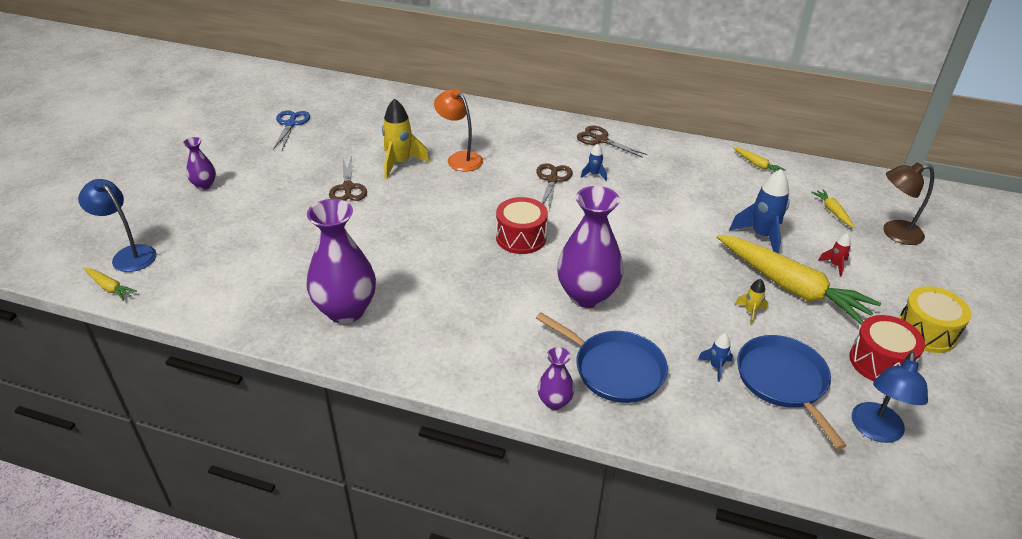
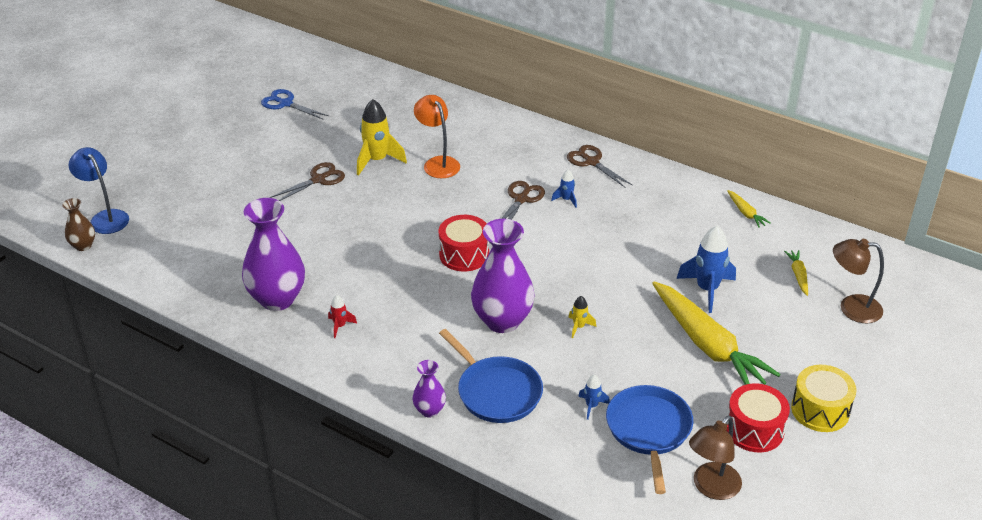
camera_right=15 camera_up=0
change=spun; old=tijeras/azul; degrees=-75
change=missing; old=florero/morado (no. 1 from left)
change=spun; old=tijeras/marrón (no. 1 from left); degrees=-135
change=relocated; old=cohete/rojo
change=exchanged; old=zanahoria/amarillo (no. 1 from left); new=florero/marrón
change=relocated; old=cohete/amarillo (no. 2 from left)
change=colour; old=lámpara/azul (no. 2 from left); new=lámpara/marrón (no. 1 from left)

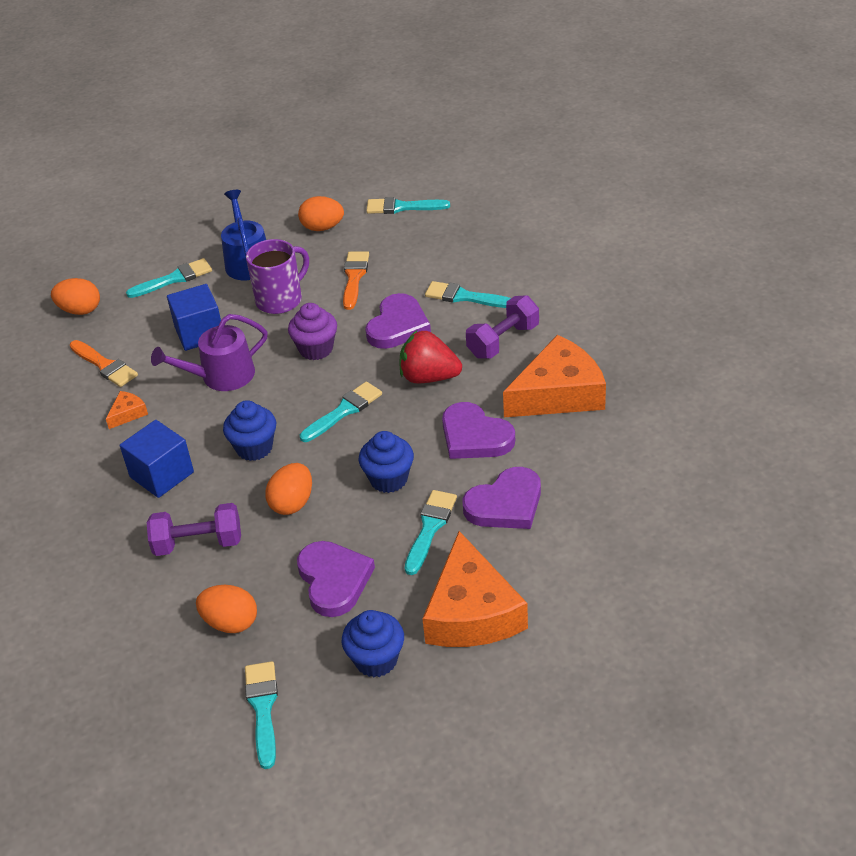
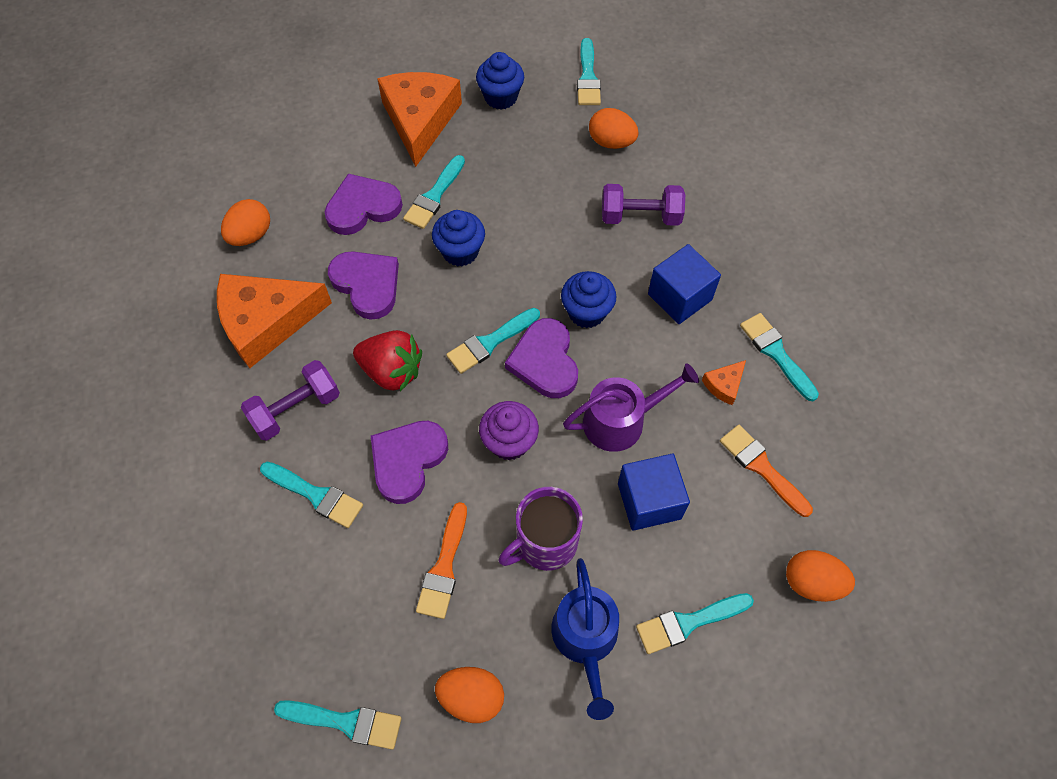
camera_right=-175 camera_up=20
change=relocated; old=huevo/naranja (no. 3 from left in the first image); new=huevo/naranja (no. 1 from left)
change=relocated; old=corazón/morado (no. 1 from left in the first image); new=corazón/morado (no. 4 from left)
change=appeared; new=pincel/turquesa (no. 7 from left)

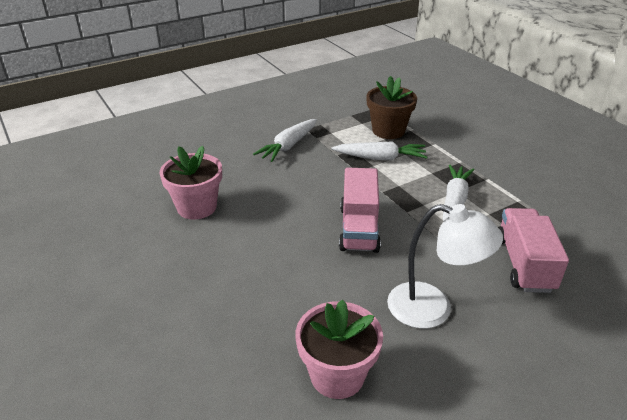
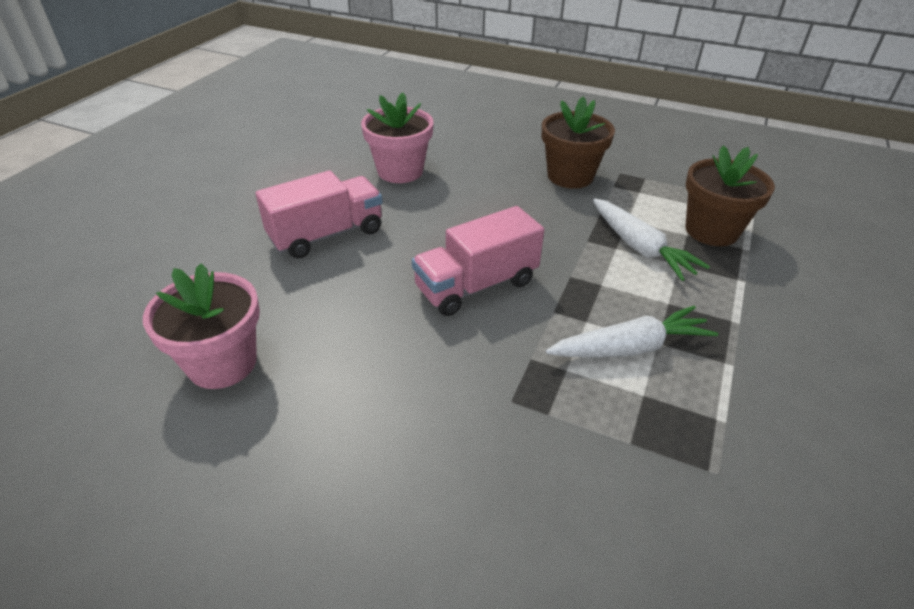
camera_right=55 camera_up=5
change=exchanged; old=zanahoria/blanco (no. 1 from left); new=maceta/marrón (no. 1 from left)
change=missing; old=lámpara/blanco
change=relocated; old=camión/rosa (no. 2 from left in the first image); new=camión/rosa (no. 1 from left)

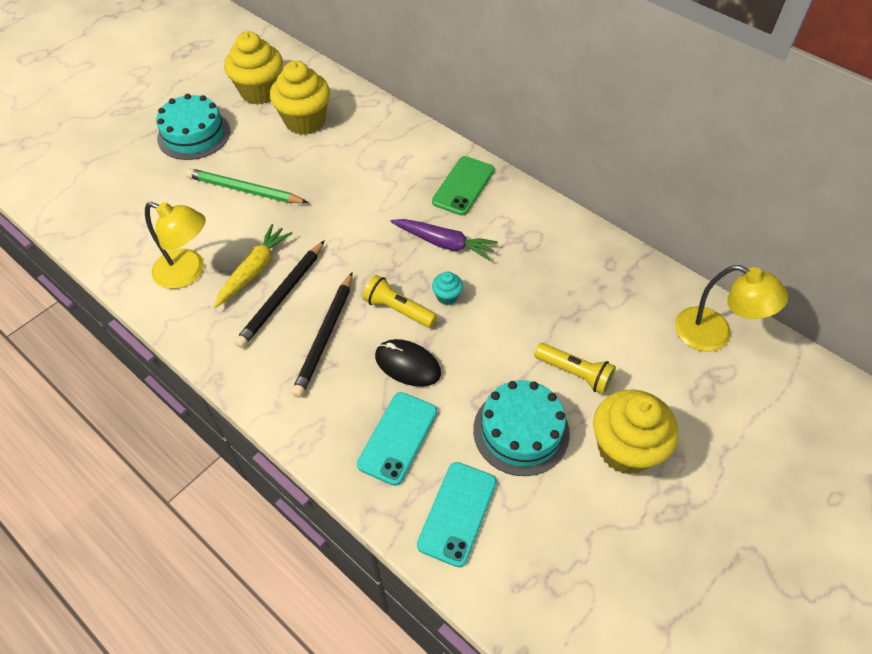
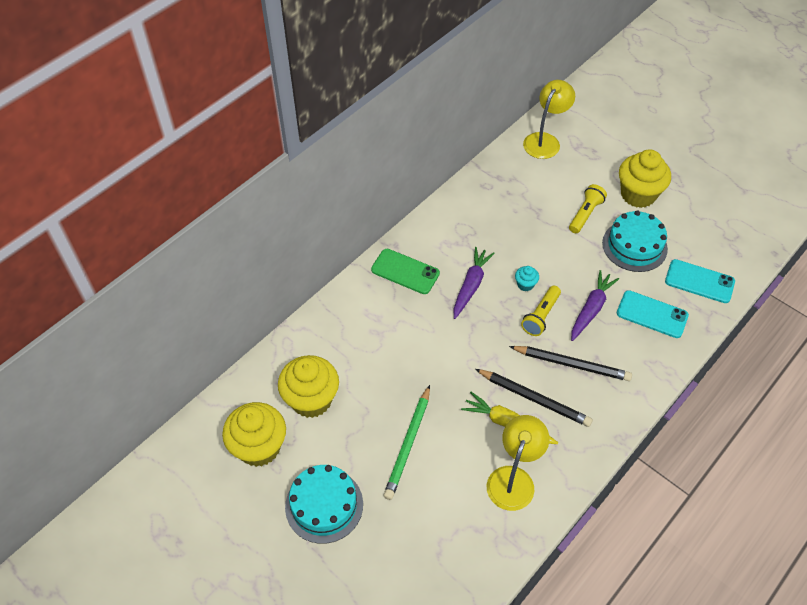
camera_right=-90 camera_up=0
change=exchanged; old=ratón/negro; new=zanahoria/morado (no. 2 from left)

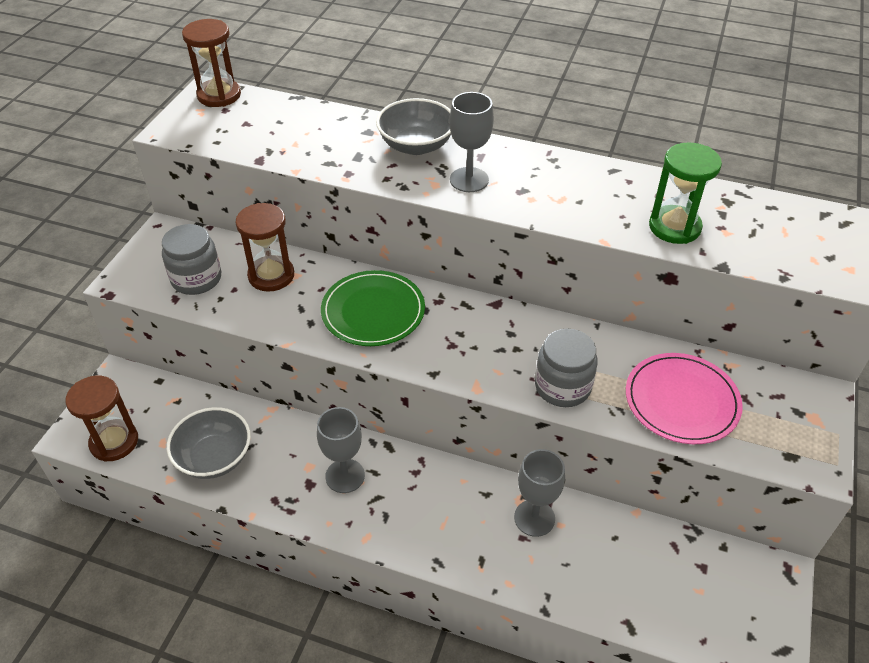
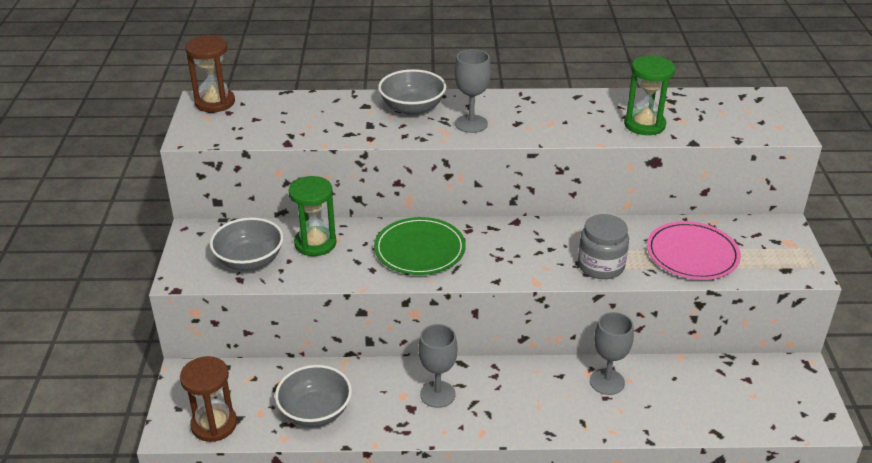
camera_right=-20 camera_up=-10
change=colour; old=reloj de arena/marrón (no. 3 from left); new=reloj de arena/verde (no. 1 from left)
change=exchanged; old=tarro/gris (no. 1 from left); new=cuenco/gris (no. 1 from left)

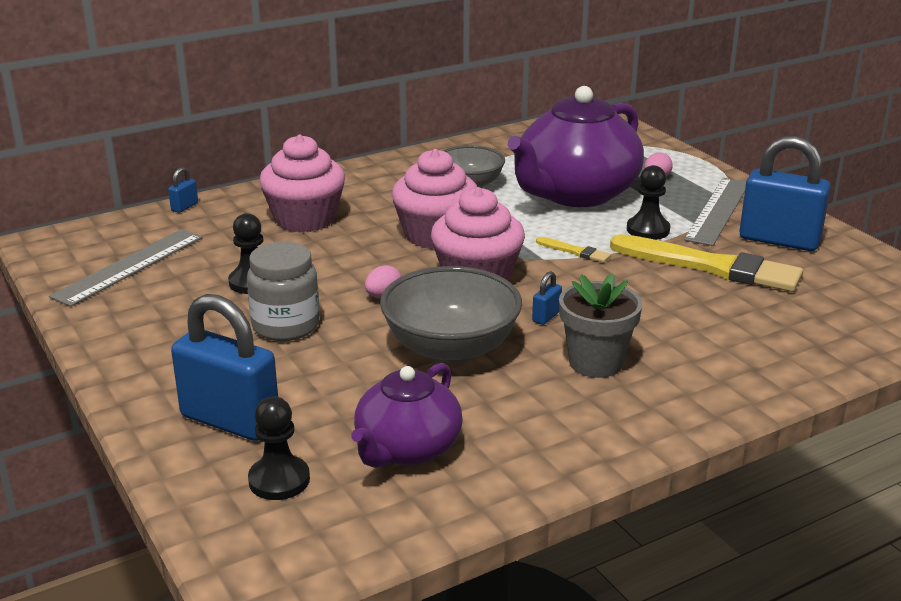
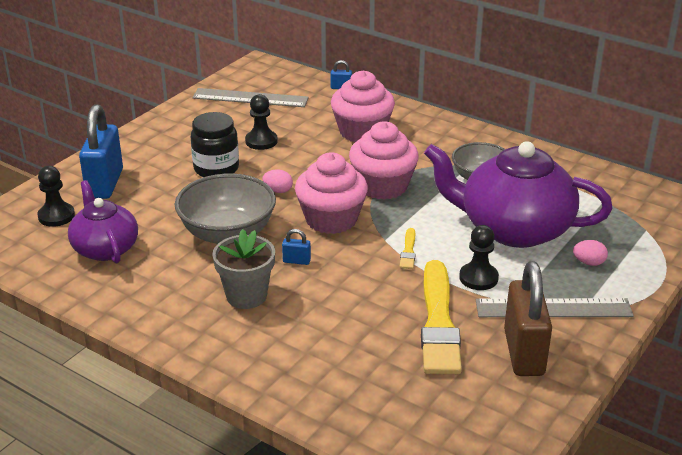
camera_right=65 camera_up=5
change=colour; old=candado/azul (no. 4 from left); new=candado/marrón
change=colour; old=tarro/gris; new=tarro/negro
change=spun; old=tetera/morado (no. 1 from left); degrees=60

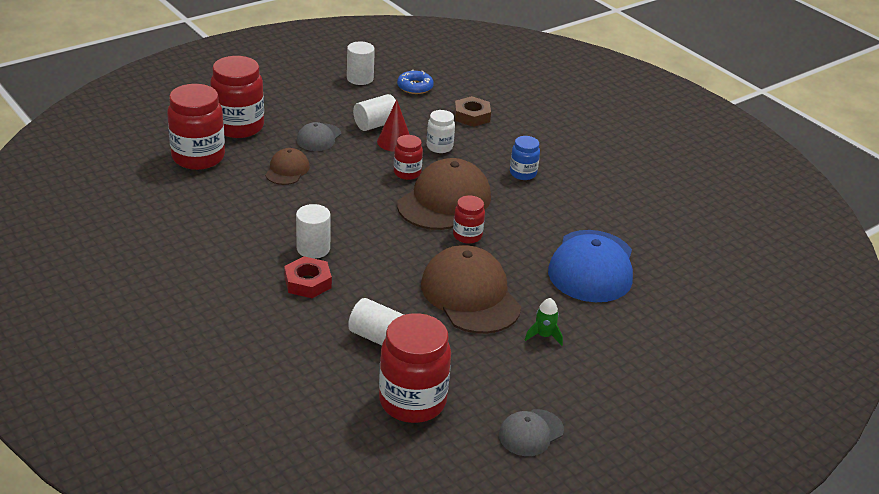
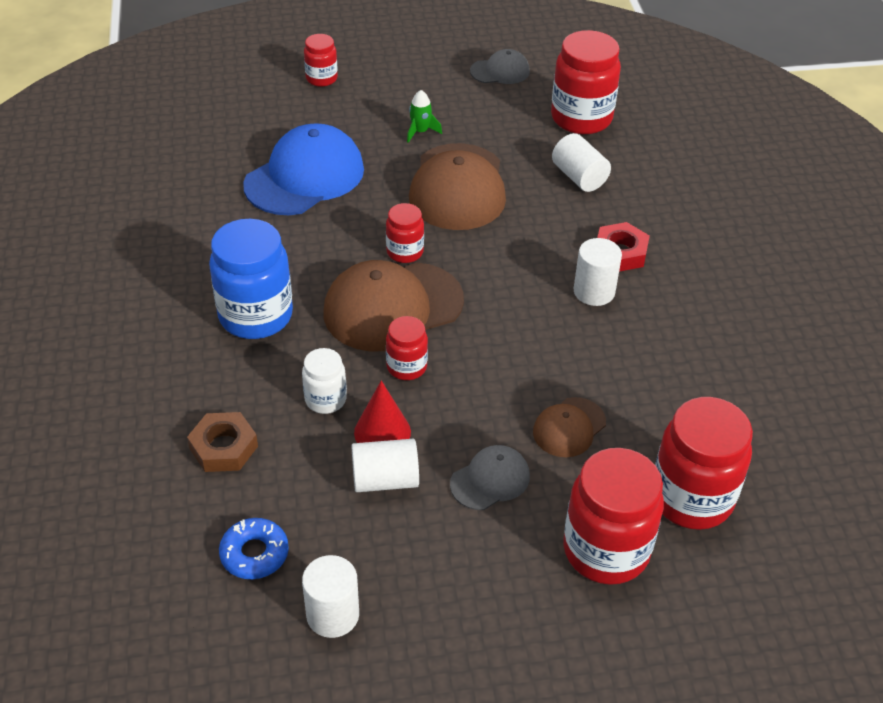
camera_right=-150 camera_up=10
change=size; old=tarro/azul; factor=1.89
change=appeared; new=tarro/rojo (no. 1 from left)

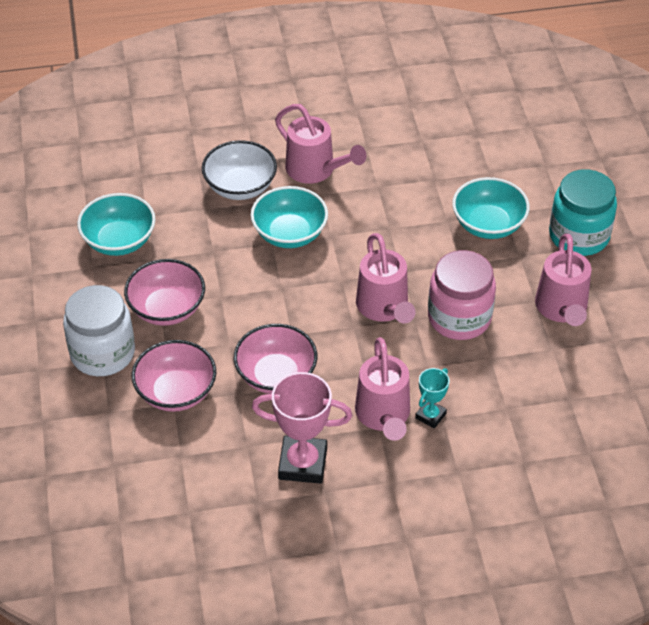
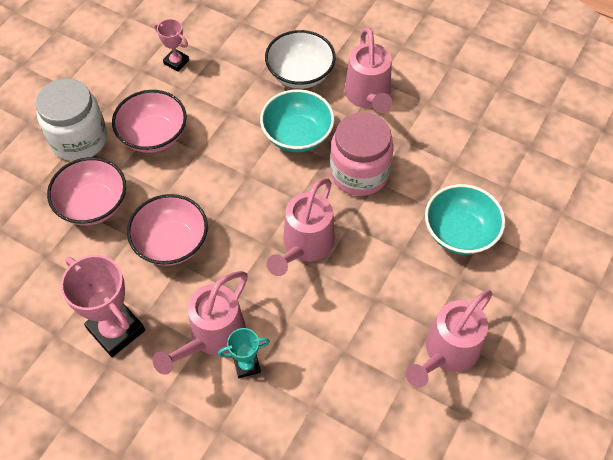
camera_right=40 camera_up=10
change=missing; old=tarro/turquesa
change=exchanged; old=cuenco/turquesa (no. 1 from left); new=trofeo/rosa (no. 2 from left)
change=relocated; old=tarro/rosa

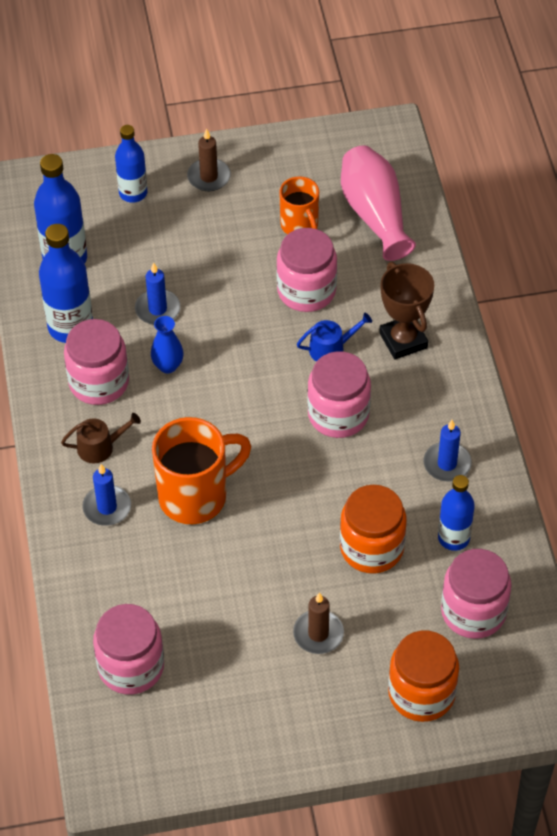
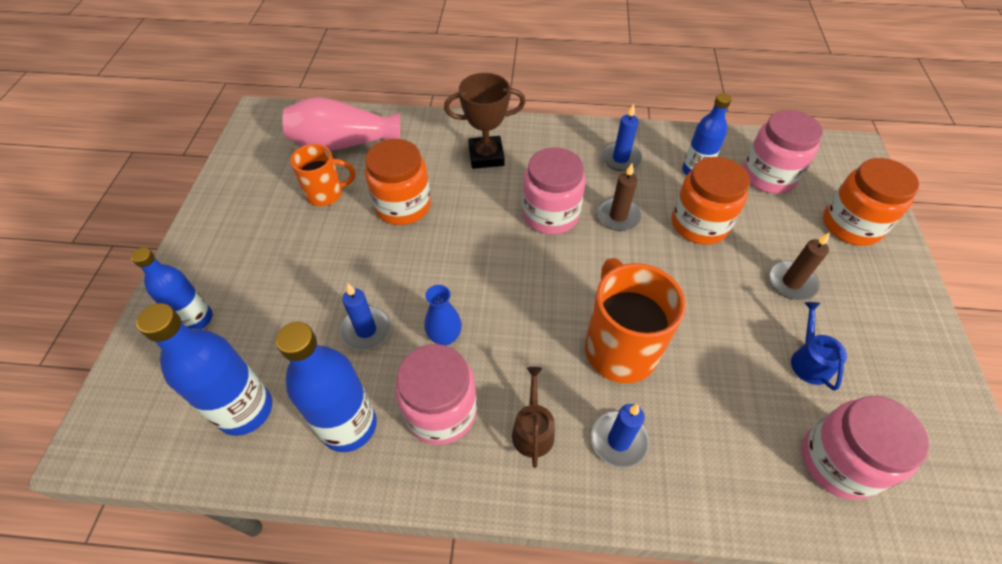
camera_right=-75 camera_up=0
change=relocated; old=vela/marrón (no. 1 from left)
change=colour; old=tarro/rosa (no. 3 from left); new=tarro/naranja (no. 1 from left)
change=relocated; old=regadera/azul

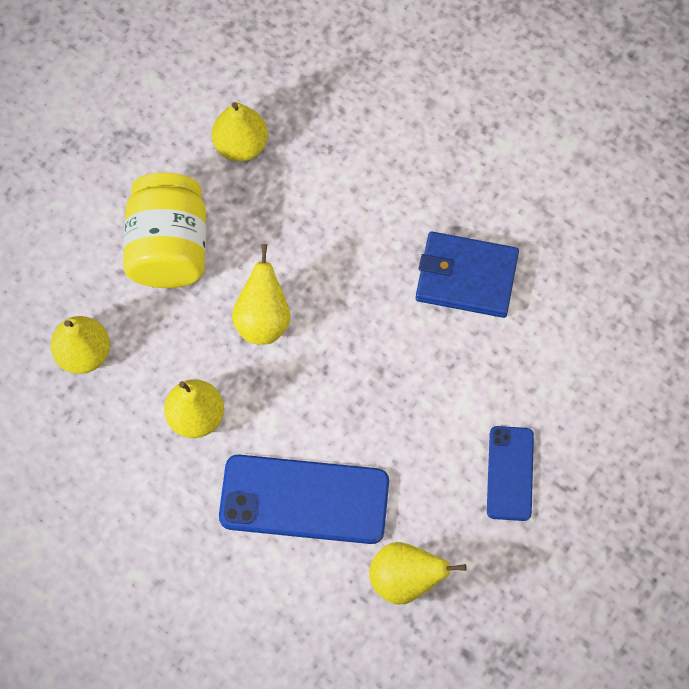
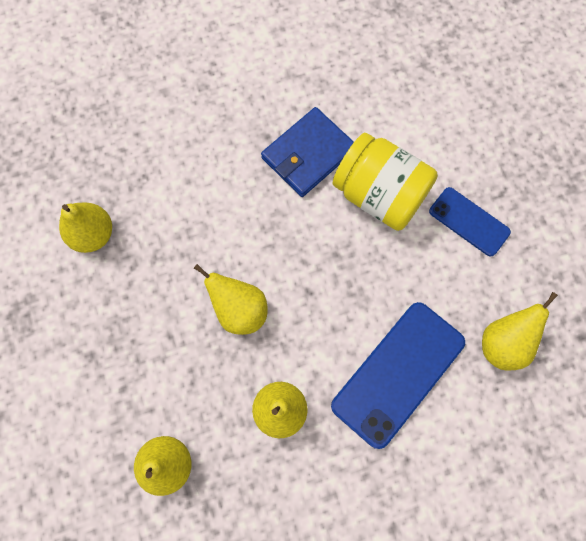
camera_right=-55 camera_up=5
change=relocated; old=tarro/amarillo

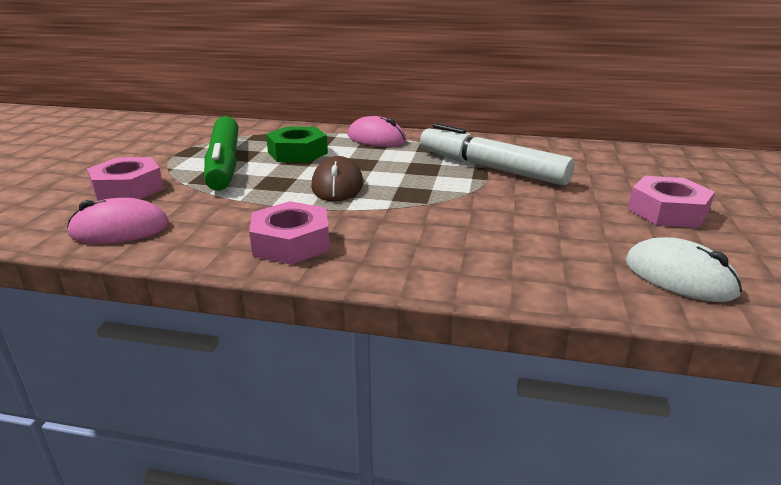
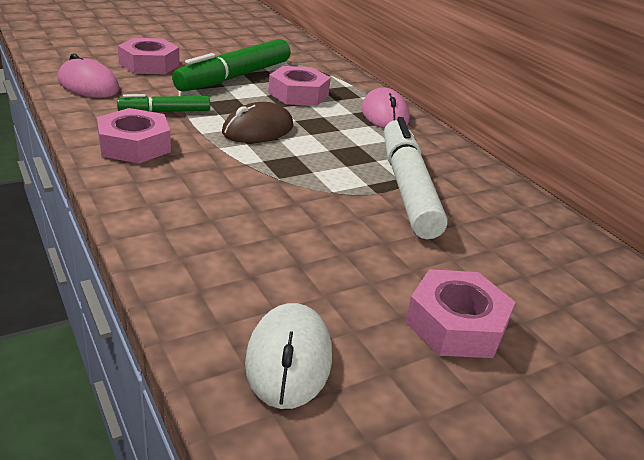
camera_right=45 camera_up=5
change=colour; old=tuerca/verde; new=tuerca/rosa (no. 3 from left)
change=appeared; new=rotulador/verde (no. 1 from left)

